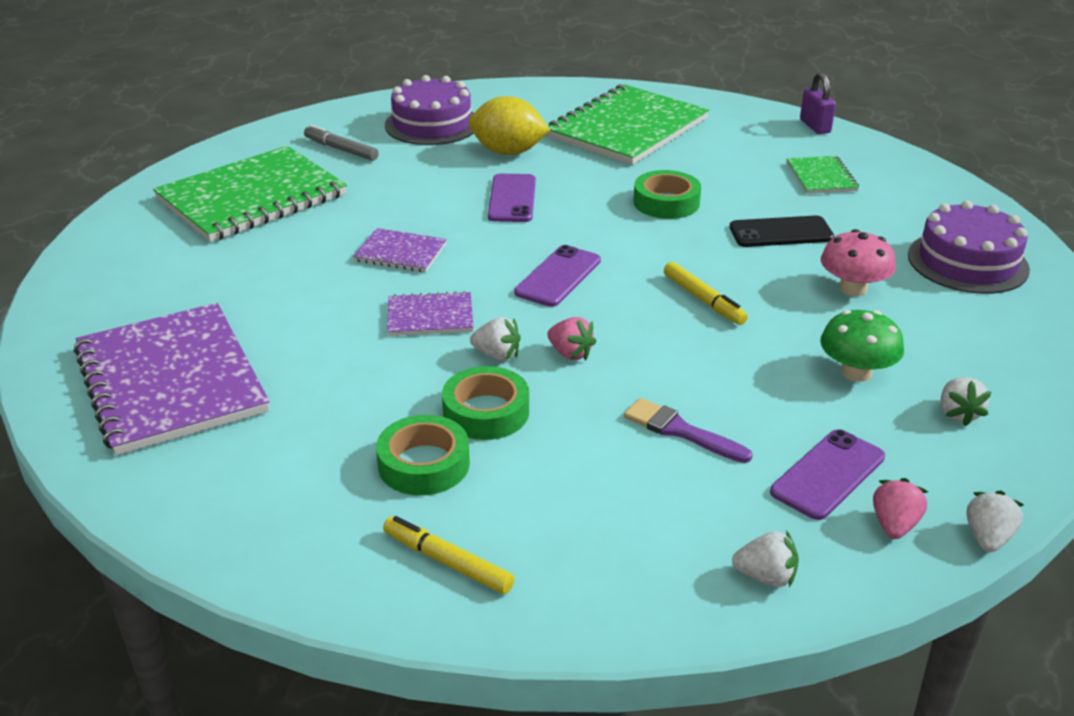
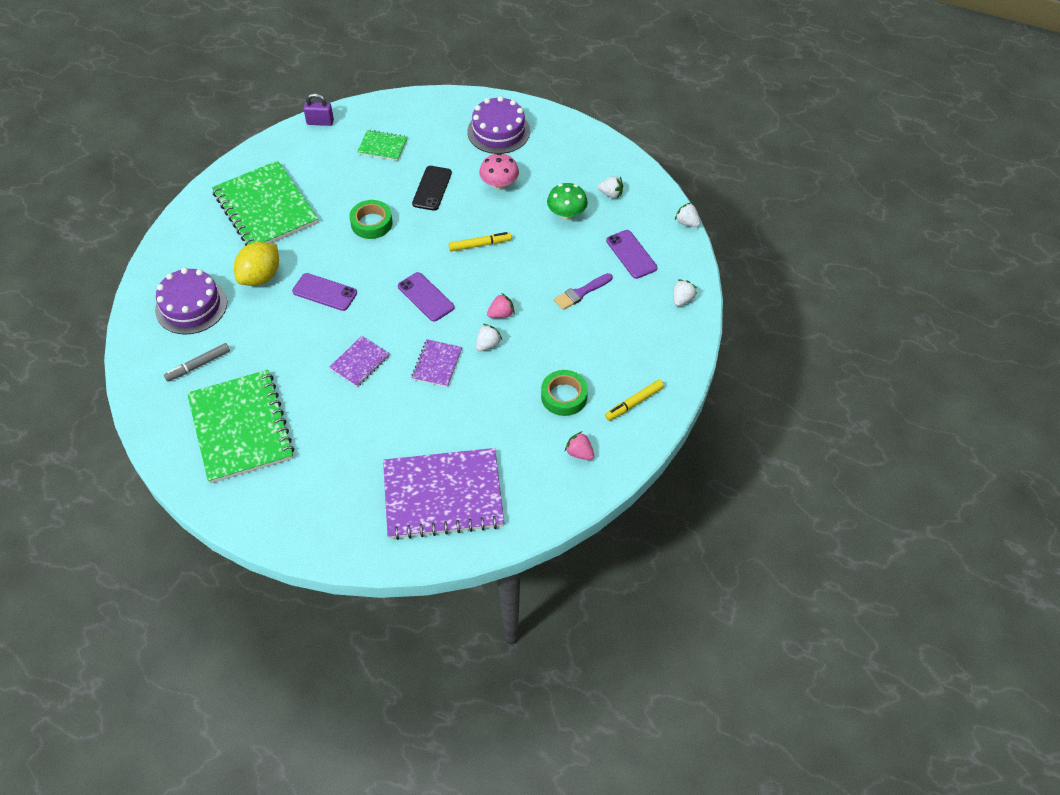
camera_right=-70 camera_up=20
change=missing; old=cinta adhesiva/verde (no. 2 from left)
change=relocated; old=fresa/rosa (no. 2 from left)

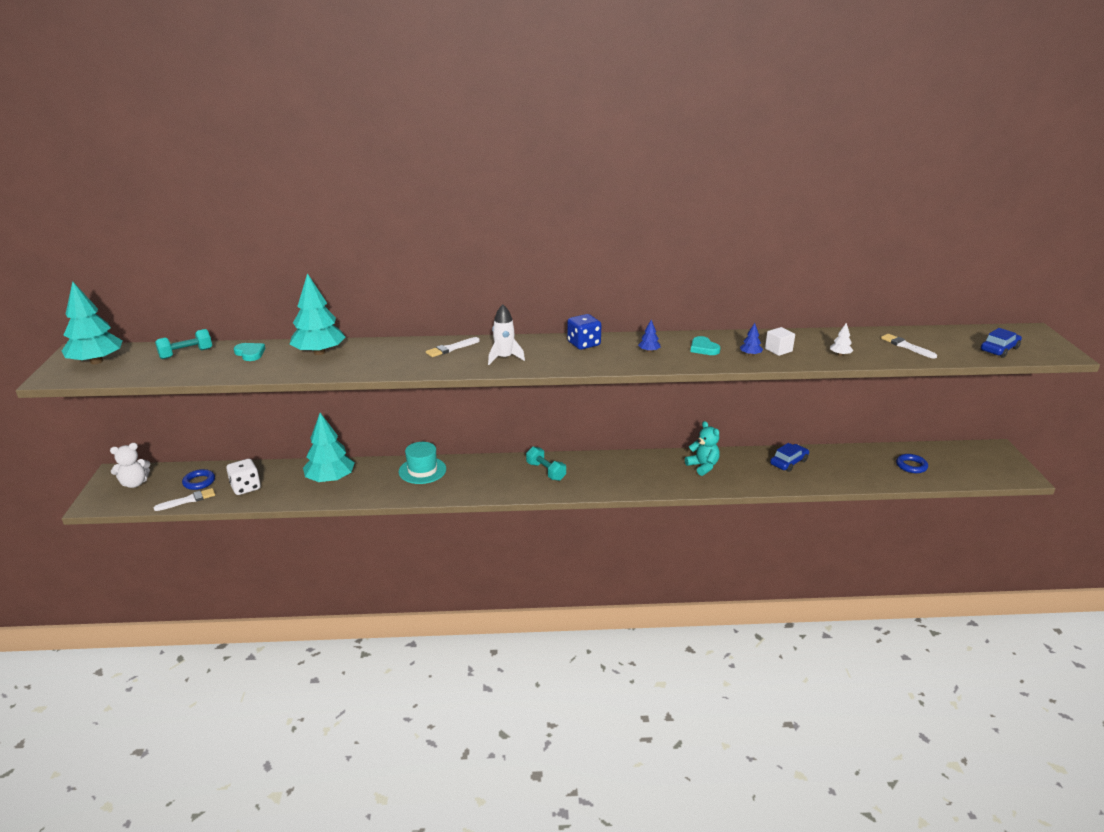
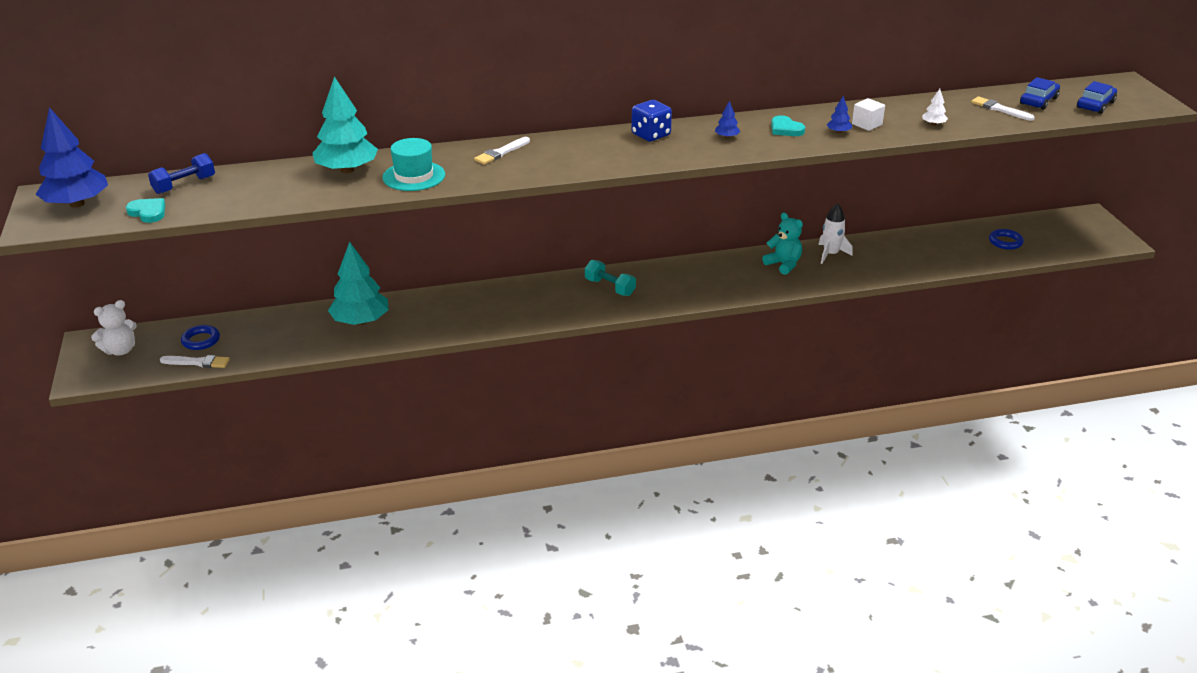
camera_right=-10 camera_up=5
change=colour; old=árbol/turquesa (no. 1 from left); new=árbol/azul (no. 1 from left)
change=relocated; old=cohete/blanco
change=colour; old=mancuerna/turquesa (no. 1 from left); new=mancuerna/azul
change=relocated; old=corazón/turquesa (no. 1 from left)
change=relocated; old=sombrero/turquesa
change=relocated; old=coche/azul (no. 1 from left)
change=missing; old=dado/blanco
change=spun; old=pincel/blanco (no. 1 from left); degrees=45

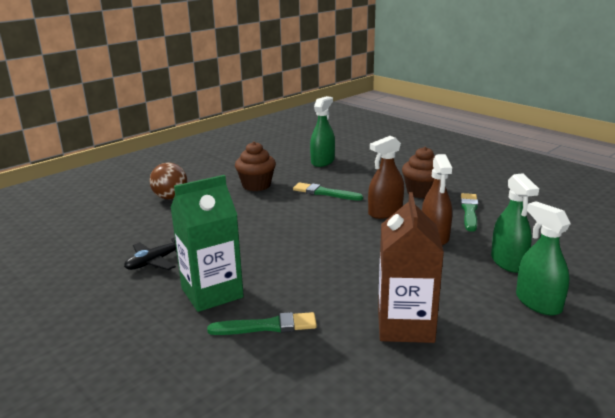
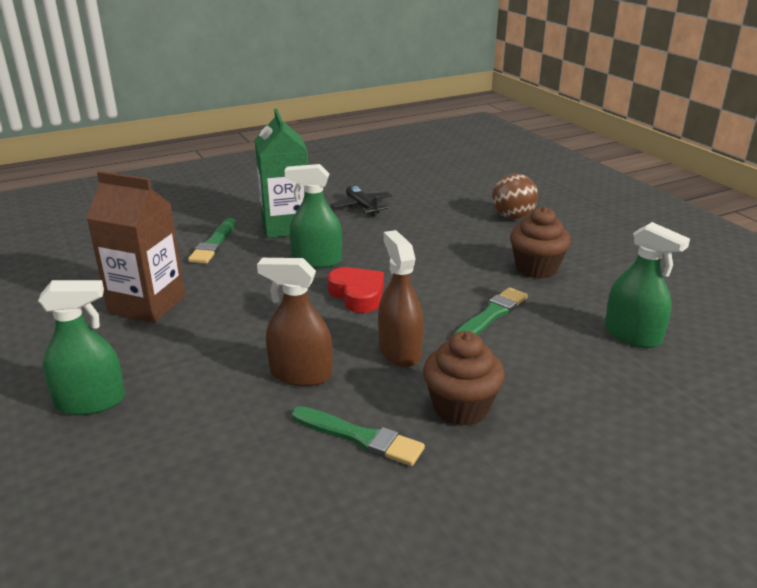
camera_right=105 camera_up=5
change=relocated; old=pulverizador/verde (no. 2 from left)
change=appeared; new=corazón/rojo

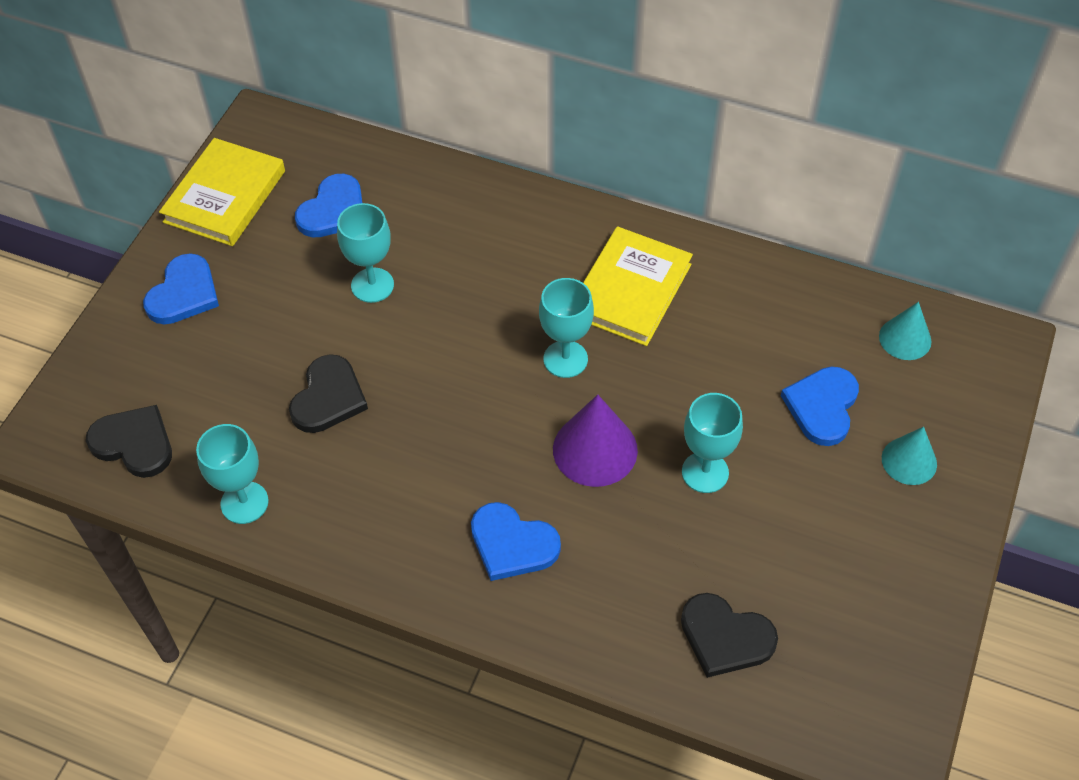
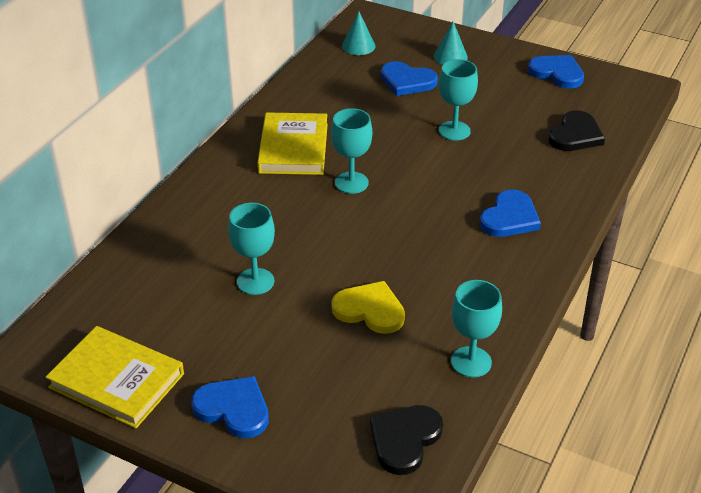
camera_right=-85 camera_up=-15
change=relocated; old=corazón/azul (no. 2 from left in the first image); new=corazón/azul (no. 4 from left)
change=spun; old=libro/amarillo (no. 2 from left); degrees=60
change=colour; old=corazón/negro (no. 2 from left); new=corazón/amarillo
change=missing; old=cono/morado

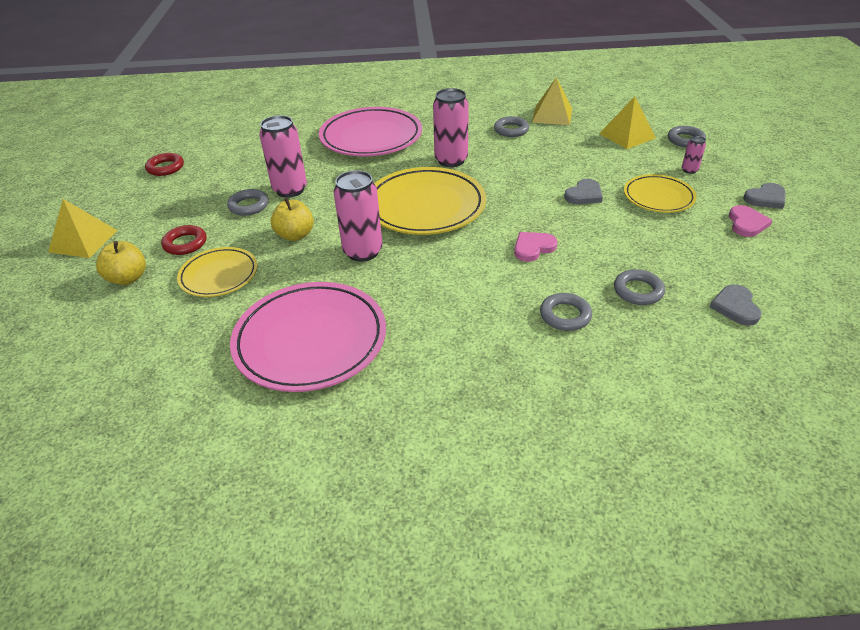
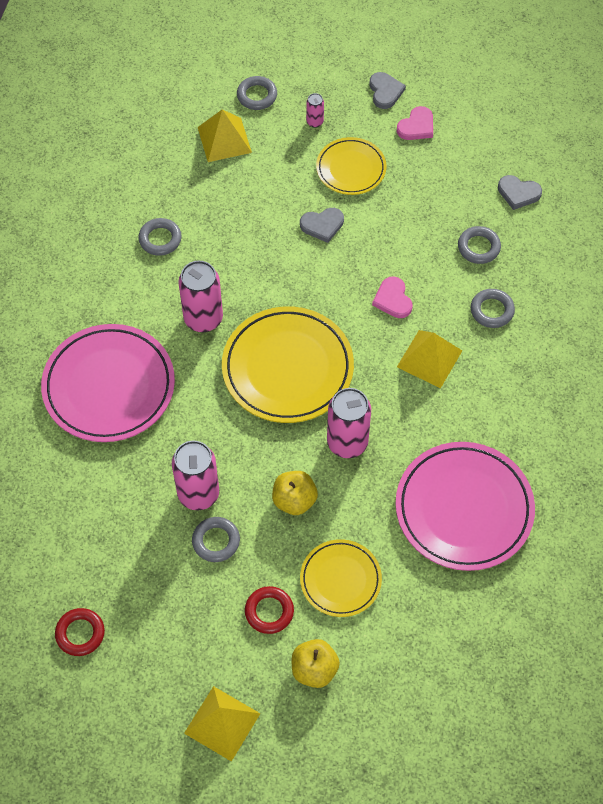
camera_right=-75 camera_up=20
change=relocated; old=pirámide/amarillo (no. 2 from left in the first image); new=pirámide/amarillo (no. 3 from left)
change=spun; old=corazón/gris (no. 1 from left); degrees=105
change=spun; old=corazón/rosa (no. 2 from left); degrees=105

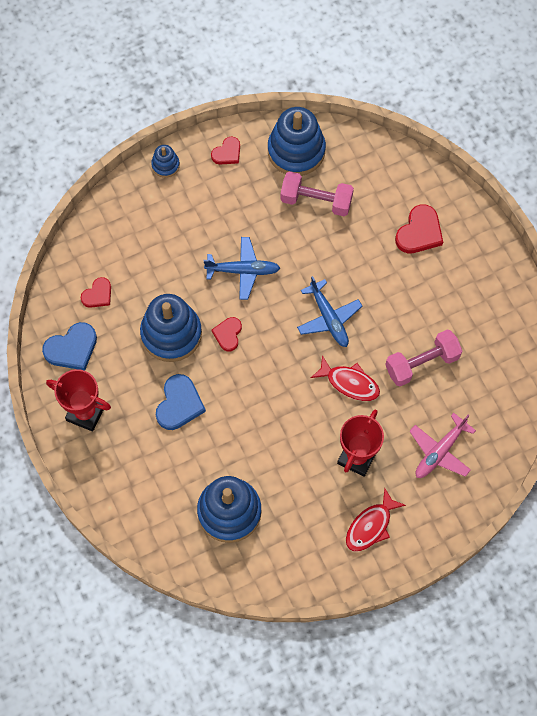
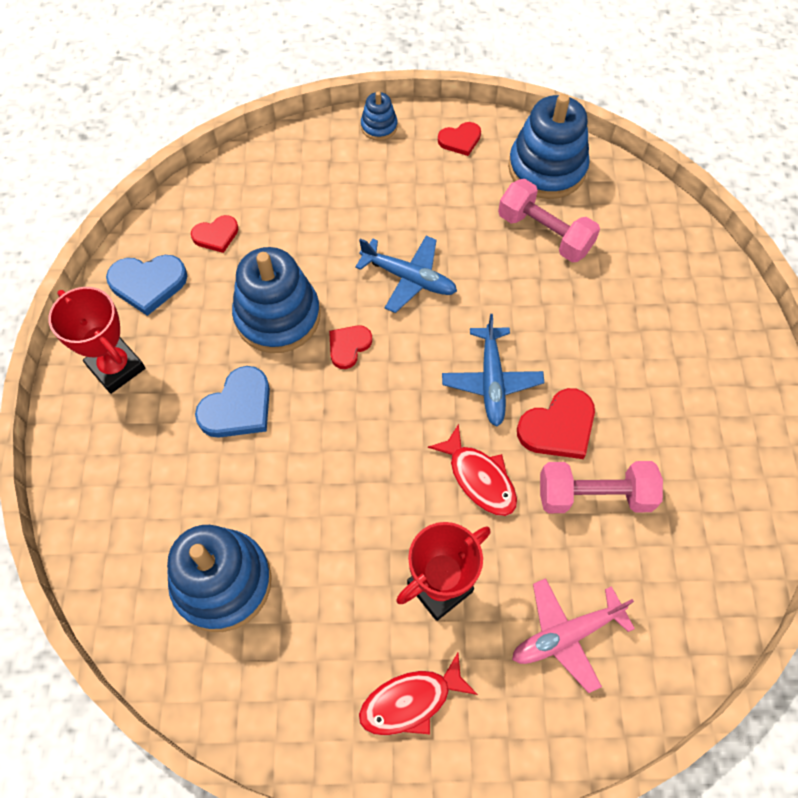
camera_right=25 camera_up=-5
change=relocated; old=corazón/rojo (no. 4 from left)

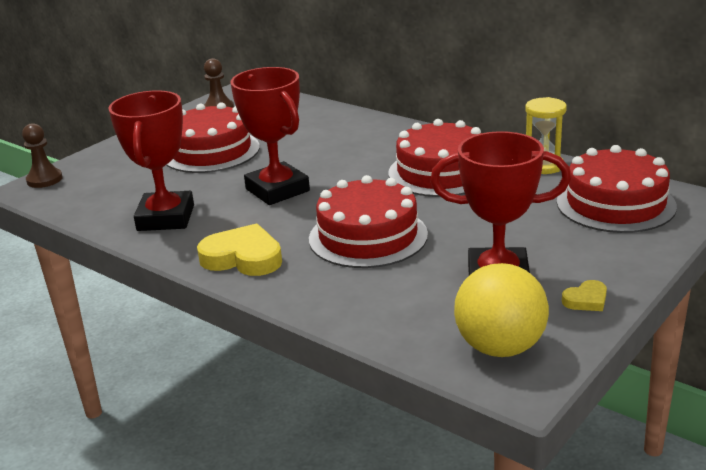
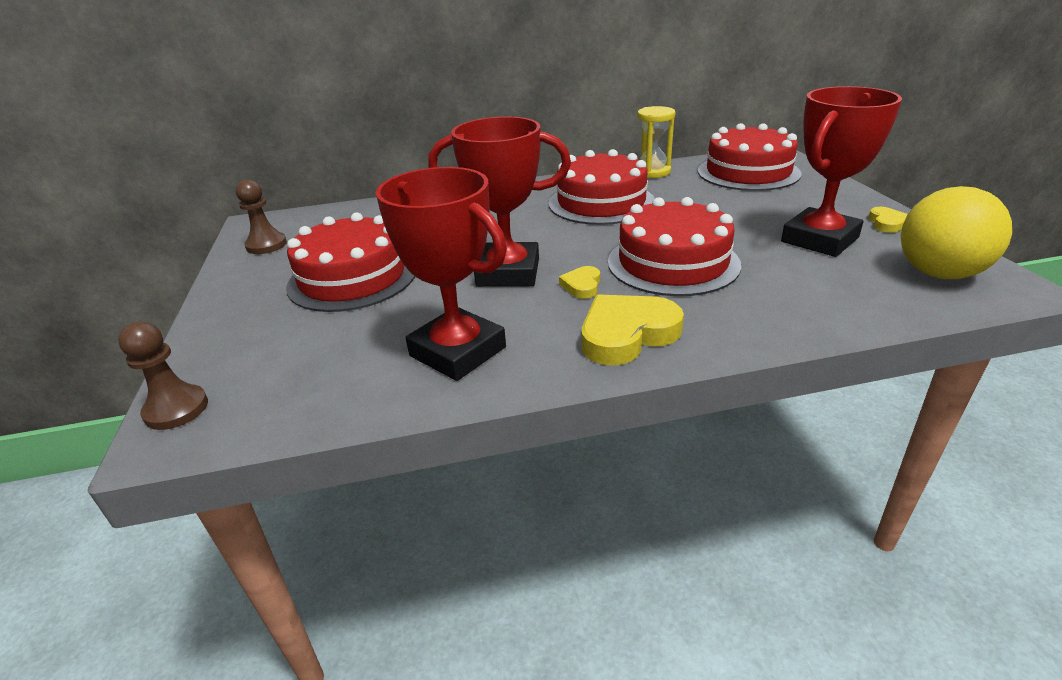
camera_right=-50 camera_up=5
change=appeared; new=corazón/amarillo (no. 1 from left)

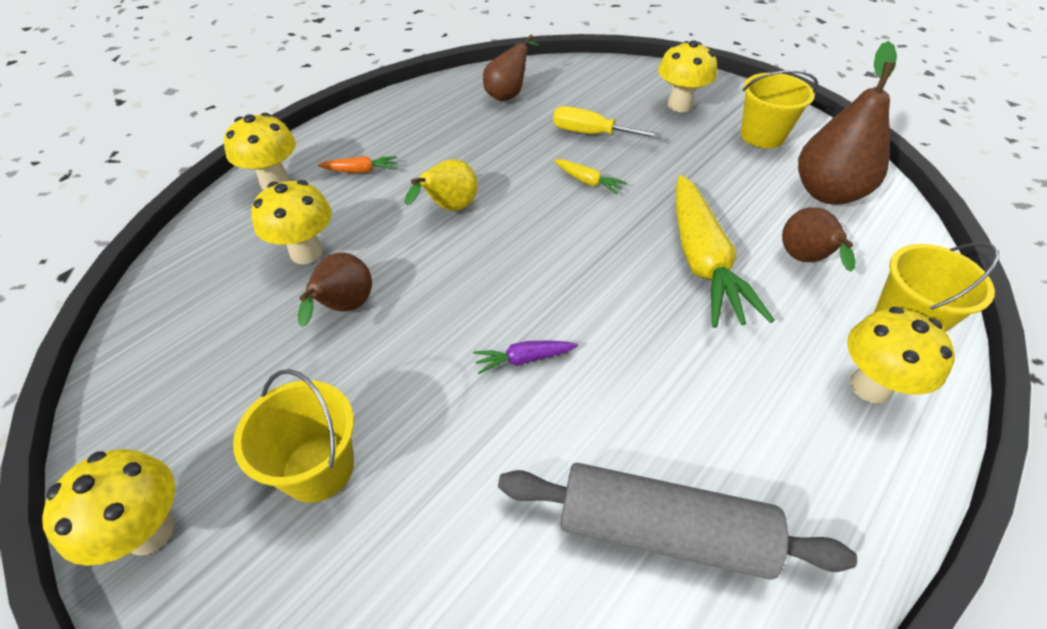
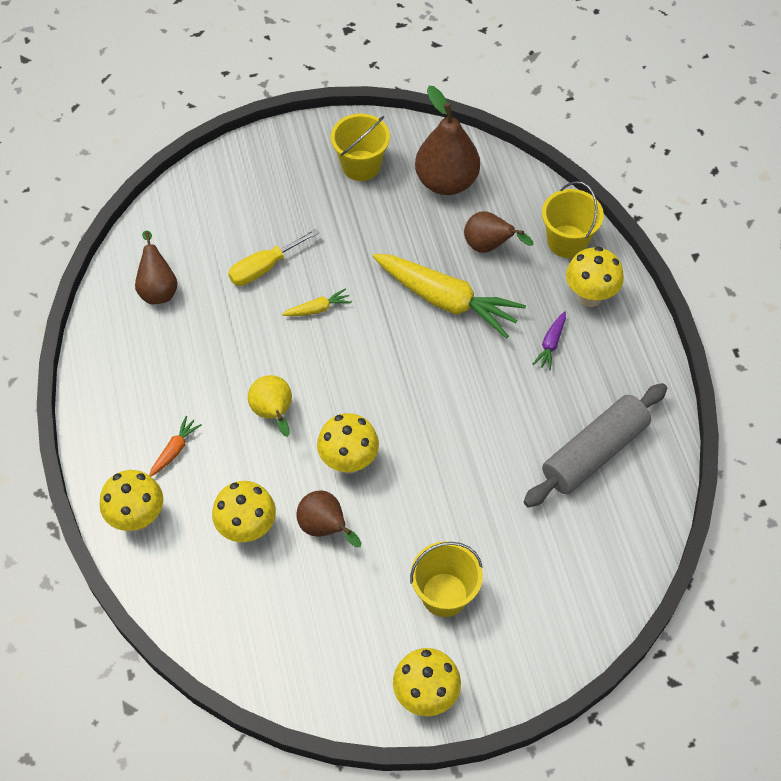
camera_right=-55 camera_up=10
change=relocated; old=seta/amarillo (no. 4 from left in the first image); new=seta/amarillo (no. 3 from left)
change=relocated; old=zanahoria/morado

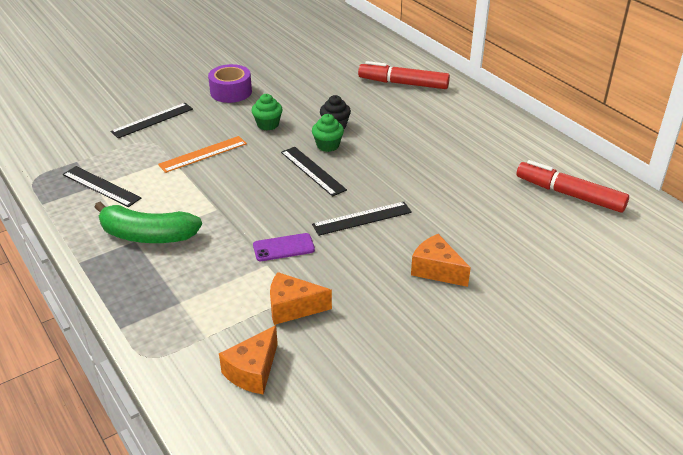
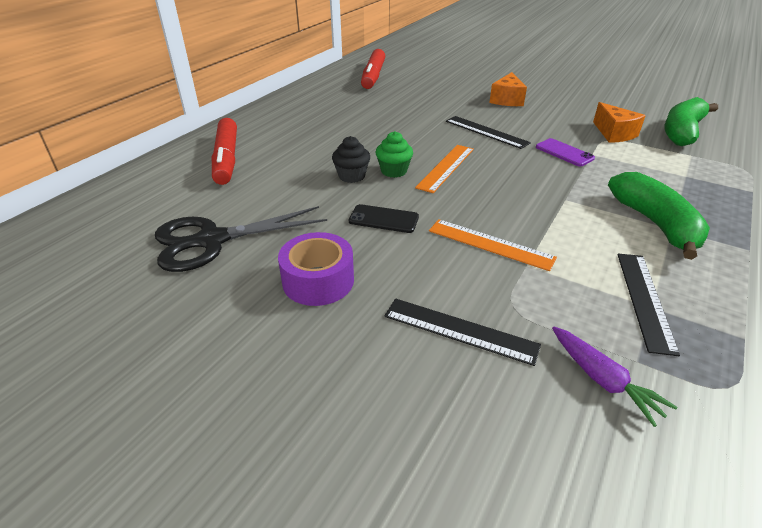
camera_right=-115 camera_up=0
change=exchanged; old=magdalena/verde (no. 1 from left); new=móvil/negro
change=colour; old=regla/negro (no. 3 from left); new=regla/naranja (no. 1 from left)
change=exchanged; old=queso/naranja (no. 1 from left); new=plátano/verde (no. 2 from left)
change=appeared; new=tijeras/negro
change=appeared; new=zanahoria/morado

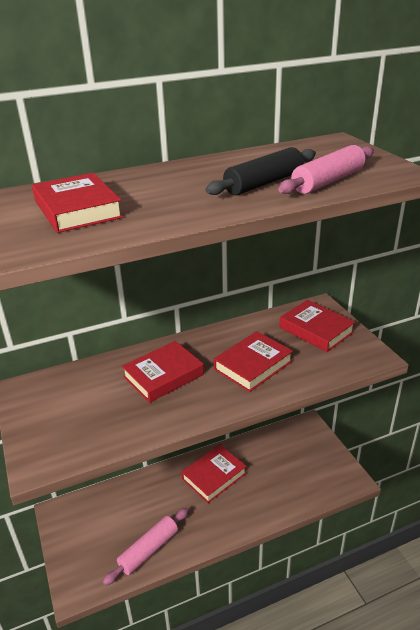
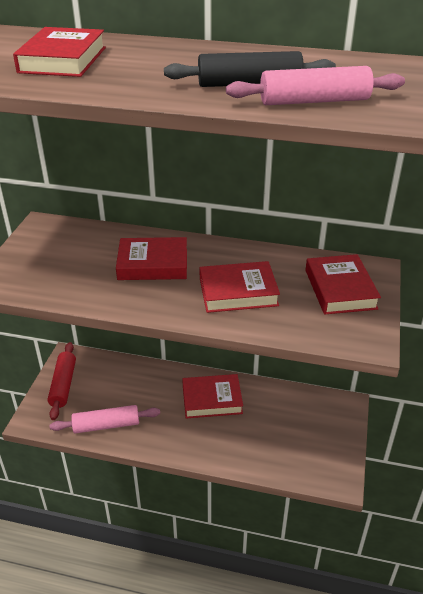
camera_right=35 camera_up=5
change=appeared; new=rodillo/rojo

